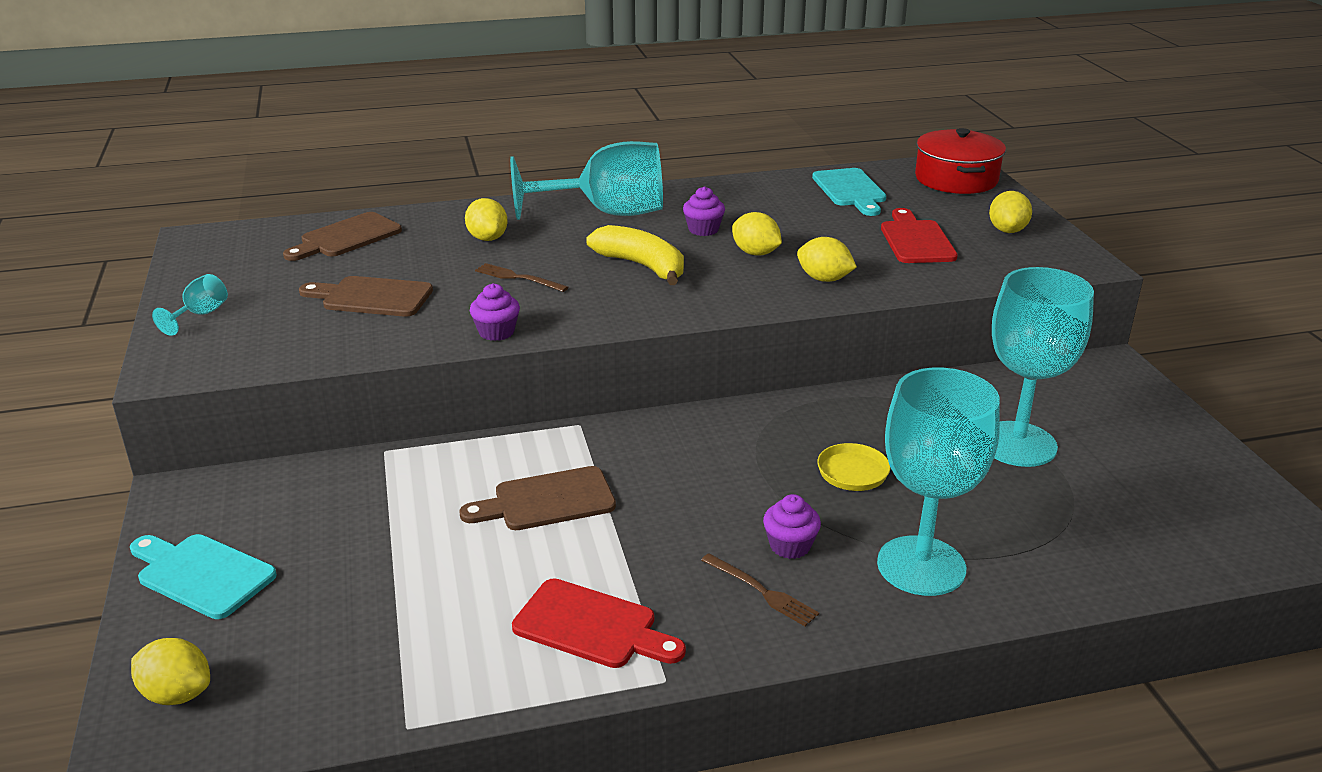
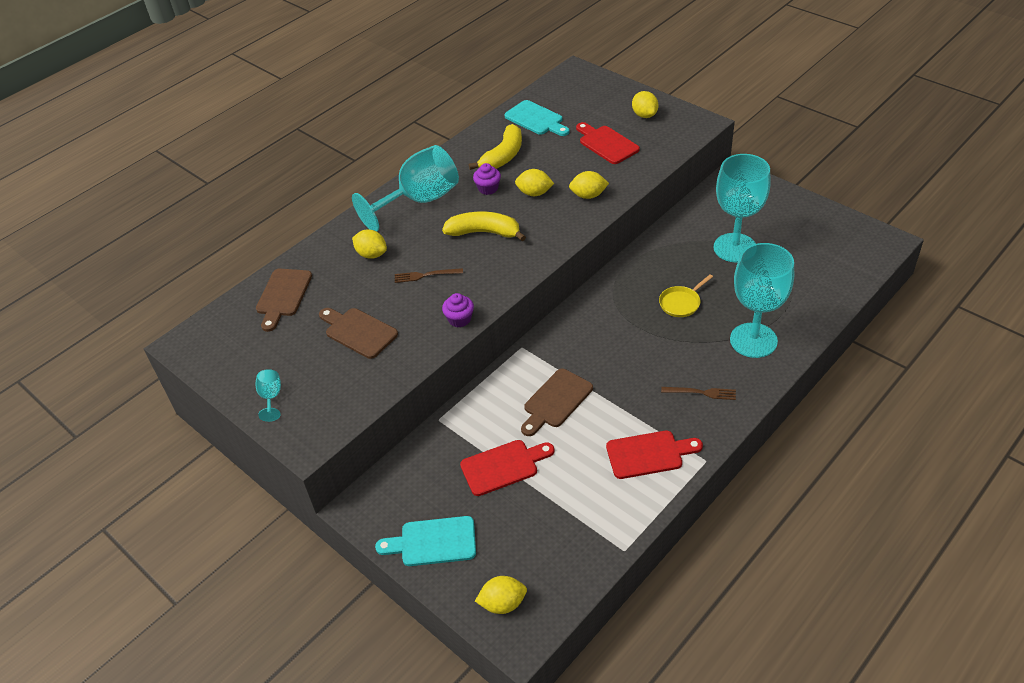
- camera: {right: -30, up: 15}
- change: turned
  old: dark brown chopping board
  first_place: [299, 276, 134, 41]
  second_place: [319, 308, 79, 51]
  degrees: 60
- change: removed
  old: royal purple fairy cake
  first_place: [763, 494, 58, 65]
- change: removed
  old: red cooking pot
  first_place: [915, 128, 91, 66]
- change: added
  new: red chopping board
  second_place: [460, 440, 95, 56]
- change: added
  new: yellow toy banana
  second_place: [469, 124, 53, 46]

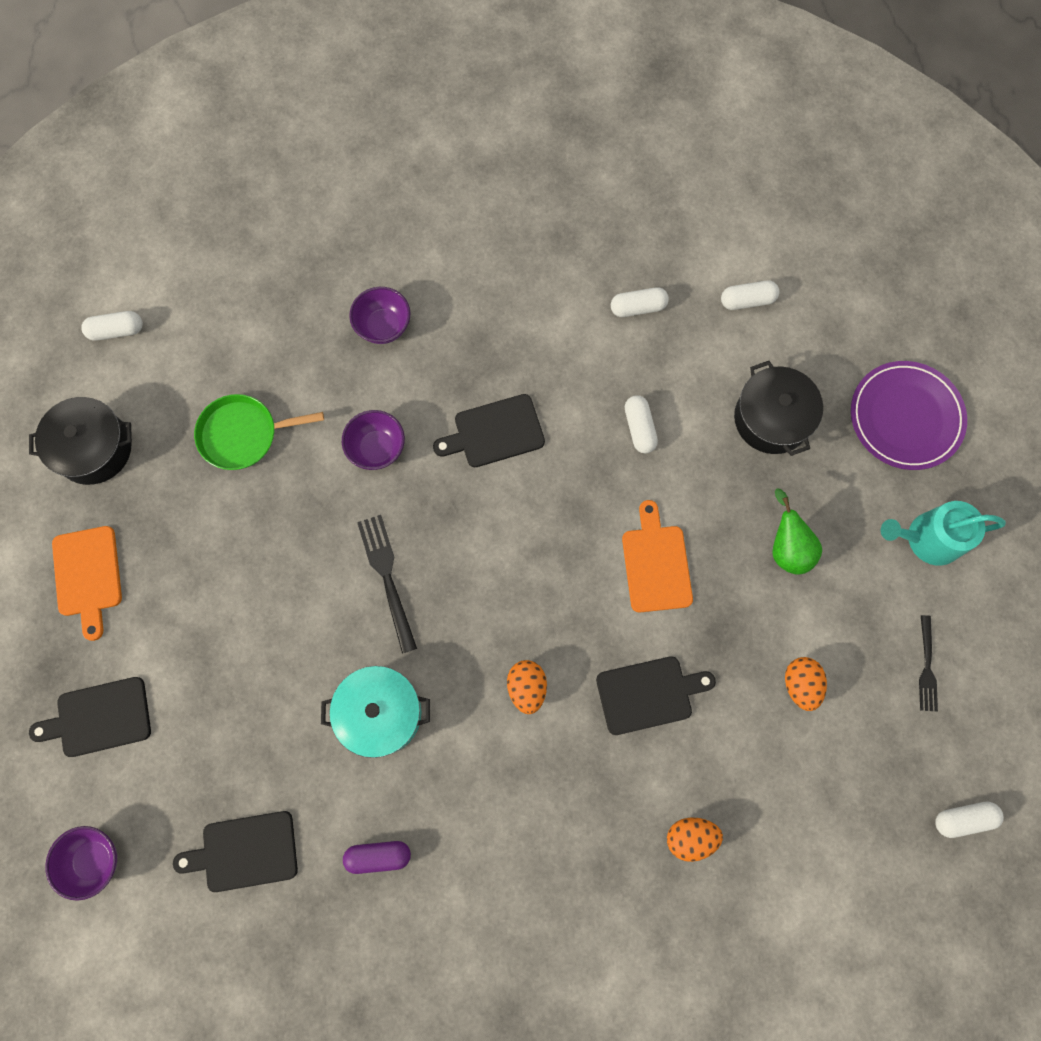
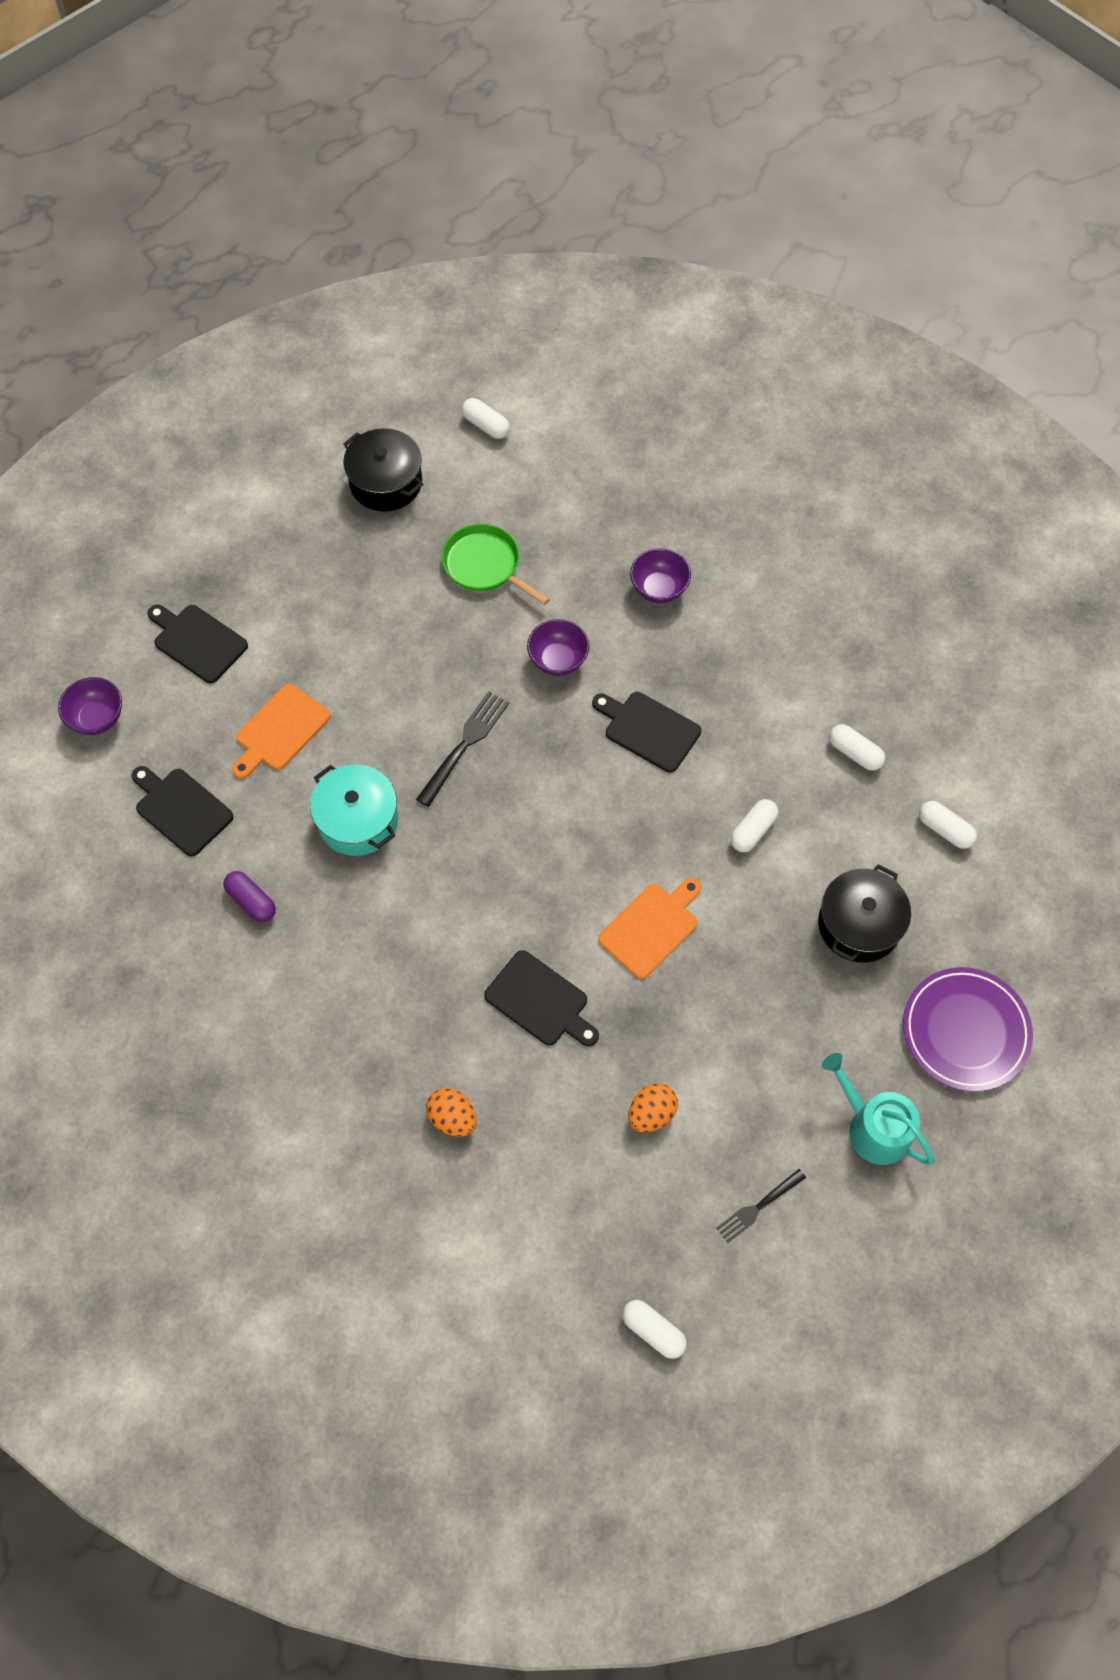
- camera: {right: 50, up: -10}
- change: moved
  old: orange chopping board
  first_place: [52, 526, 70, 115]
  second_place: [232, 684, 98, 95]
- change: removed
  old: orange egg
  first_place: [507, 660, 40, 54]
- change: removed
  old: emerald toy pear
  first_place: [772, 488, 50, 87]

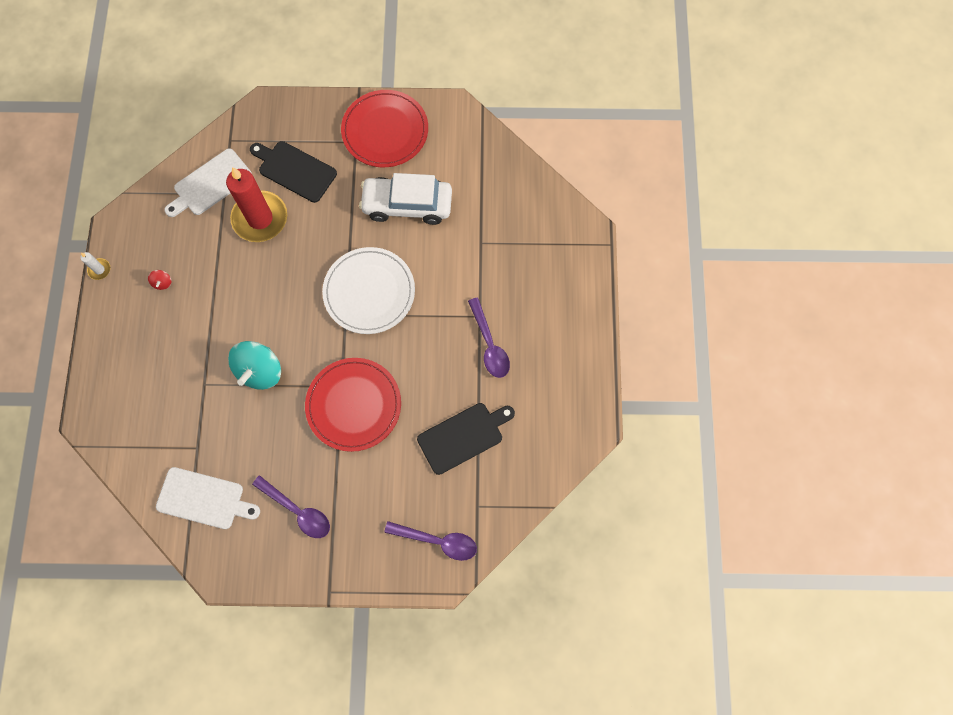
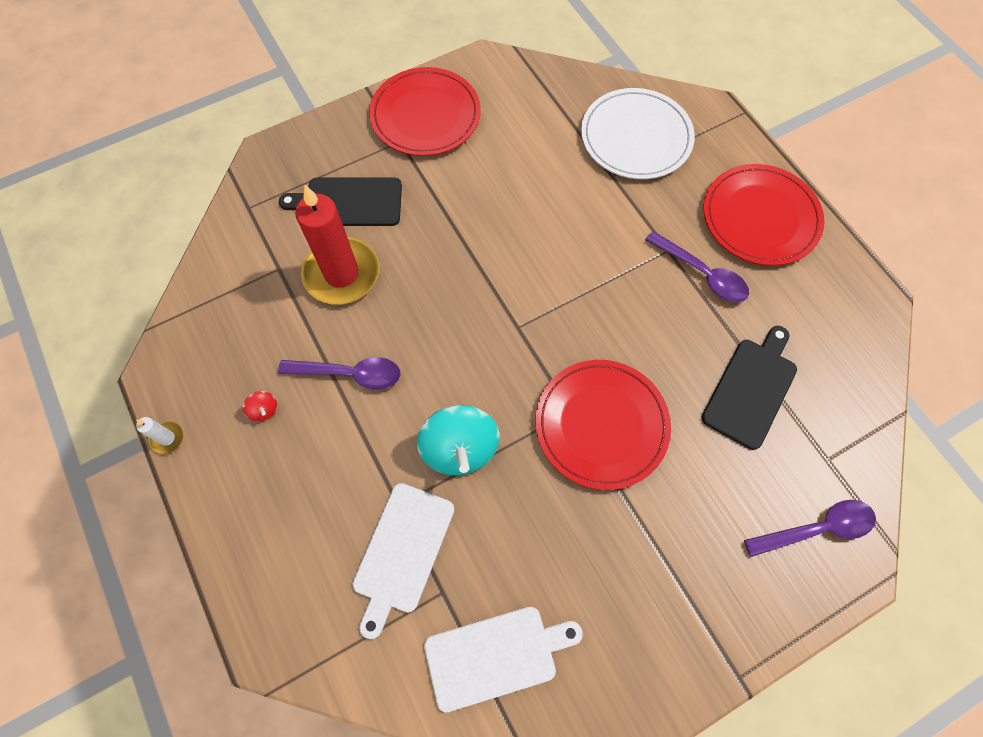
- camera: {right: -30, up: -5}
- change: moved
  old: snow-white chopping board
  first_place: [165, 148, 87, 69]
  second_place: [352, 483, 102, 156]
- change: moved
  old: royal purple teaspoon
  first_place: [252, 475, 78, 63]
  second_place: [278, 357, 122, 32]
- change: moved
  old: snow-white flat dish
  first_place: [322, 247, 93, 87]
  second_place: [581, 88, 114, 91]
- change: removed
  old: snow-white automobile
  first_place: [359, 173, 93, 52]
- change: added
  new: red flat dish
  second_place: [703, 164, 122, 102]

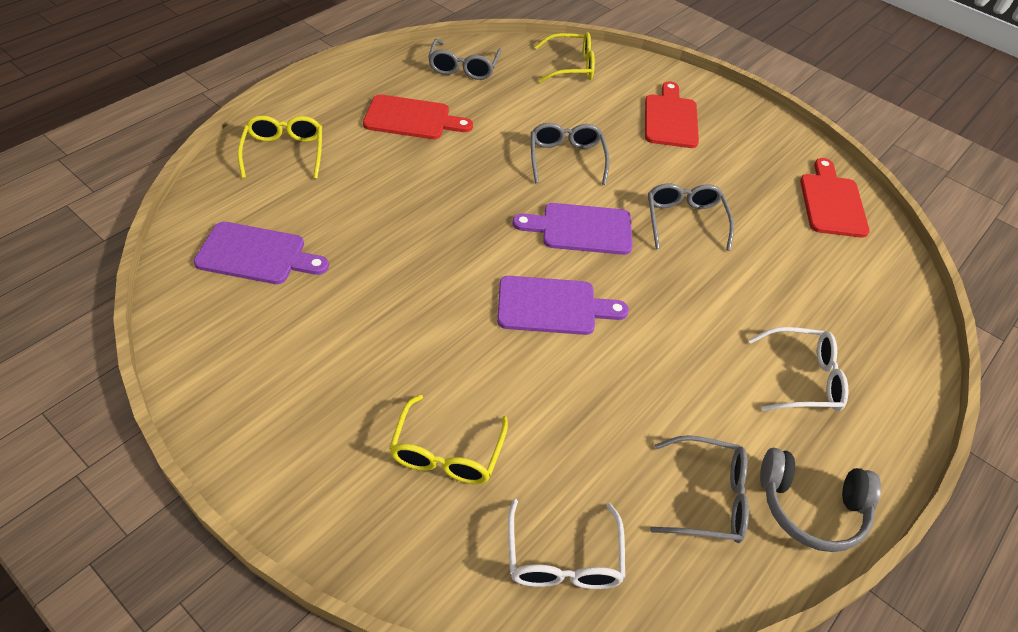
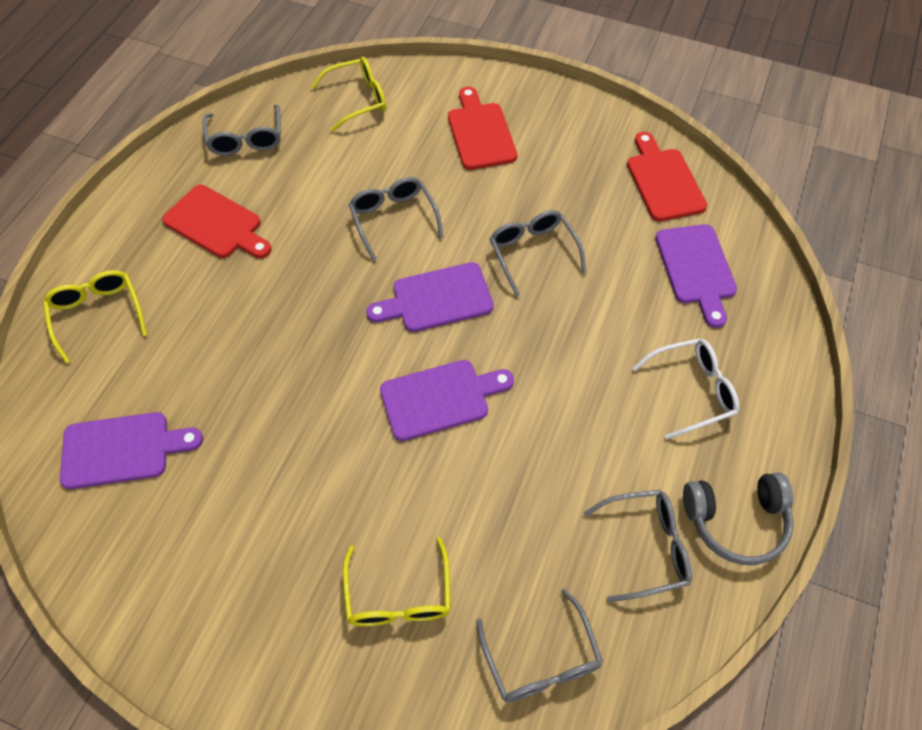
- camera: {right: -15, up: 10}
- change: turned
  old: red chopping board
  first_place: [363, 94, 110, 45]
  second_place: [162, 185, 110, 73]
  degrees: 45
- change: recoloured
  old: snow-white glasses
  new: grey glasses
  first_place: [508, 499, 117, 90]
  second_place: [476, 589, 127, 114]
- change: added
  new: royal purple chopping board
  second_place: [655, 224, 82, 104]

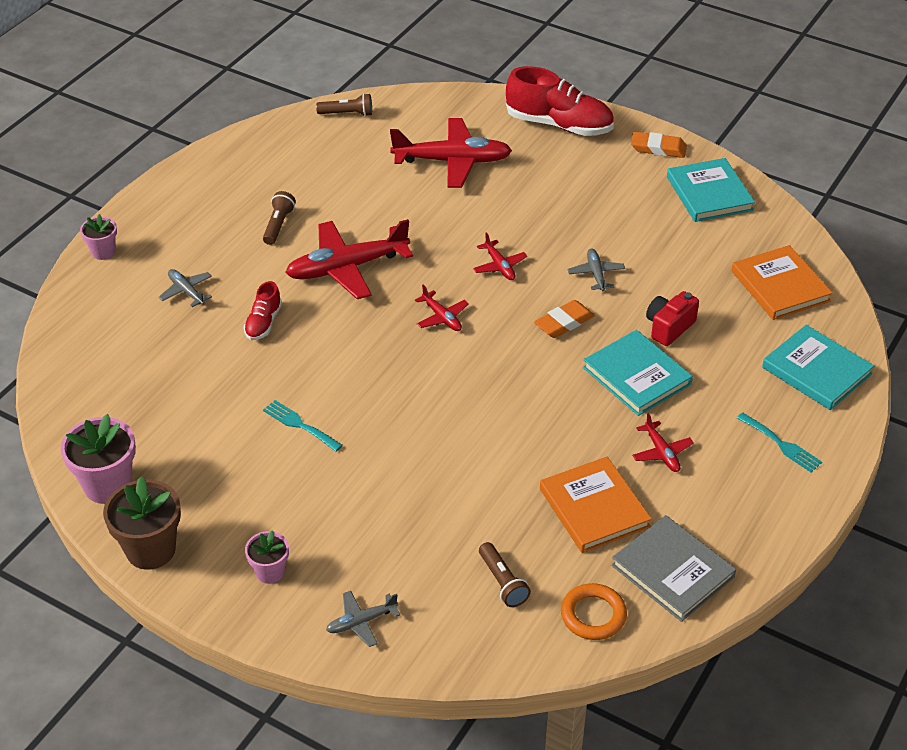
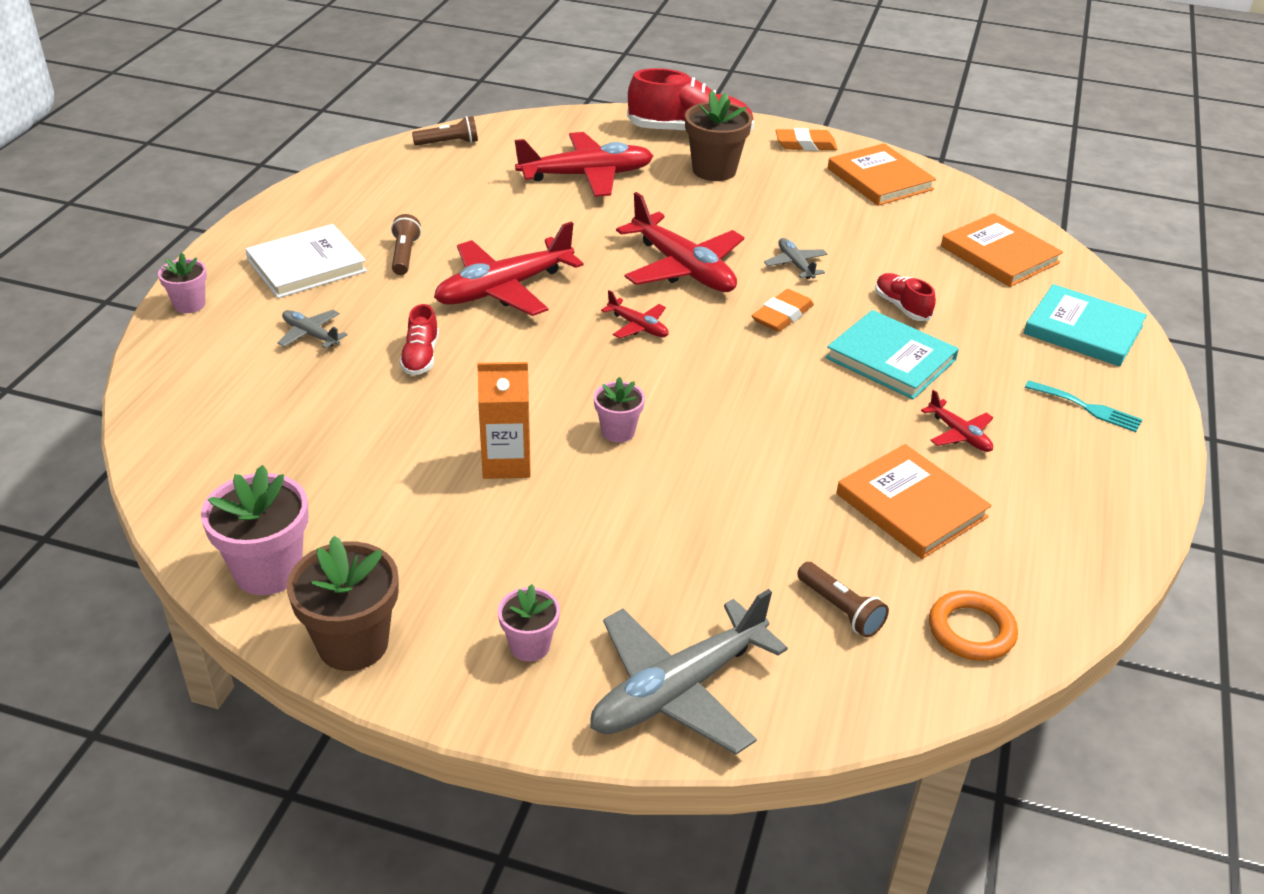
- camera: {right: -15, up: -5}
- change: replaced
  old: turquoise fork
  new: orange milk carton
  first_place: [263, 400, 80, 52]
  second_place: [477, 362, 53, 117]
- change: resized
  old: grey aeroplane
  first_place: [326, 591, 75, 56]
  second_place: [590, 589, 198, 166]
  factor: 2.1
- change: resized
  old: red aeroplane
  first_place: [473, 232, 54, 48]
  second_place: [616, 192, 129, 100]
  factor: 2.1
- change: removed
  old: grey hardback
  first_place: [611, 515, 125, 107]
- change: replaced
  old: red photo camera
  new: red shoe
  first_place: [646, 291, 53, 55]
  second_place: [875, 273, 61, 48]
- change: recoloured
  old: turquoise hardback
  new: orange hardback
  first_place: [667, 158, 88, 64]
  second_place: [828, 143, 108, 63]
- change: added
  new: snow-white hardback
  second_place: [245, 224, 122, 74]
- change: added
  new: pink plant pot
  second_place: [594, 377, 51, 66]
- change: added
  new: dark brown plant pot
  second_place: [685, 90, 68, 91]

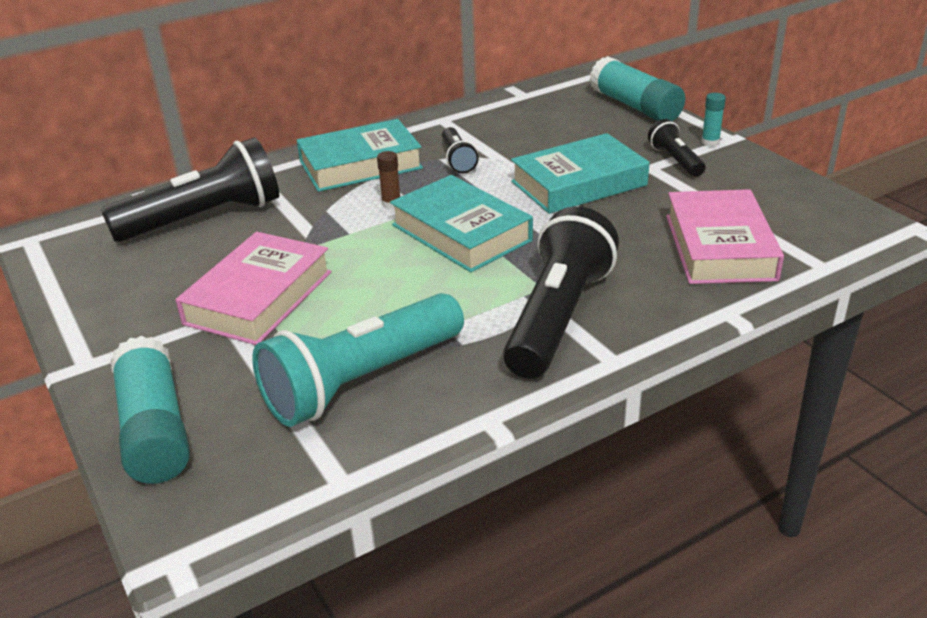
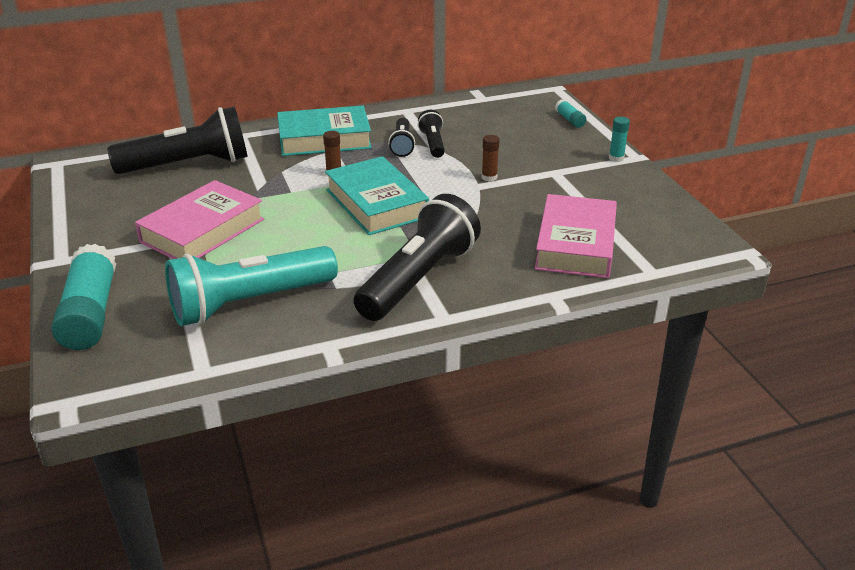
- camera: {right: 10, up: 0}
- change: replaced
  old: turquoise hardback
  new: dark brown glue stick
  first_place: [511, 133, 139, 81]
  second_place: [482, 135, 18, 47]
- change: resized
  old: turquoise glue stick
  first_place: [589, 56, 96, 65]
  second_place: [555, 99, 31, 29]
  factor: 0.45
- change: moved
  old: black flashlight
  first_place: [648, 119, 58, 58]
  second_place: [418, 110, 27, 48]

